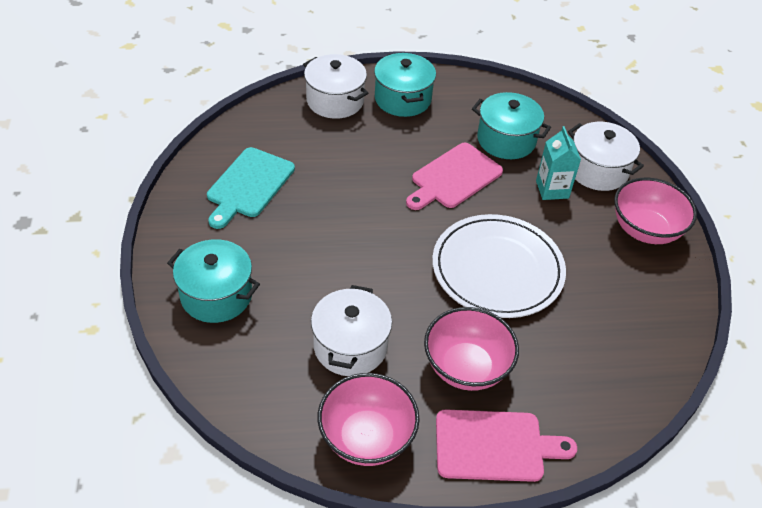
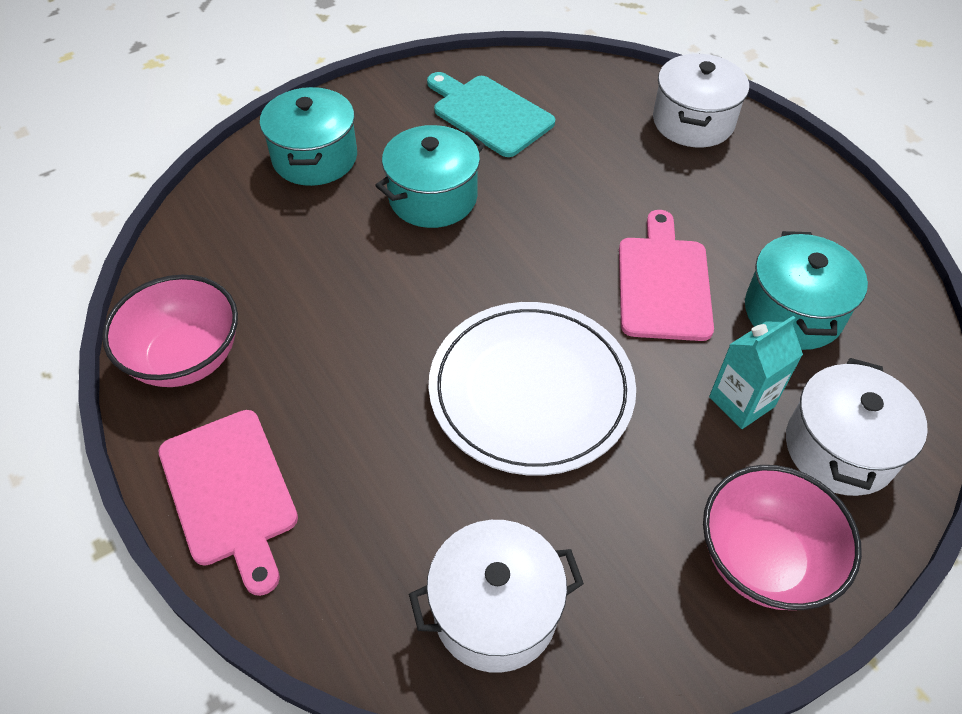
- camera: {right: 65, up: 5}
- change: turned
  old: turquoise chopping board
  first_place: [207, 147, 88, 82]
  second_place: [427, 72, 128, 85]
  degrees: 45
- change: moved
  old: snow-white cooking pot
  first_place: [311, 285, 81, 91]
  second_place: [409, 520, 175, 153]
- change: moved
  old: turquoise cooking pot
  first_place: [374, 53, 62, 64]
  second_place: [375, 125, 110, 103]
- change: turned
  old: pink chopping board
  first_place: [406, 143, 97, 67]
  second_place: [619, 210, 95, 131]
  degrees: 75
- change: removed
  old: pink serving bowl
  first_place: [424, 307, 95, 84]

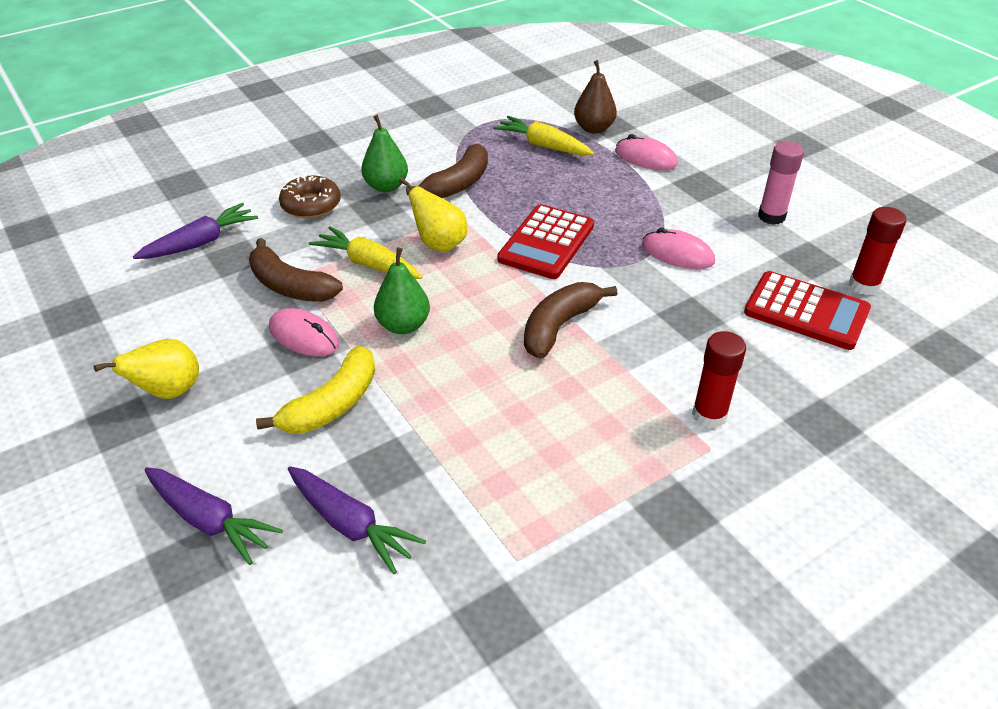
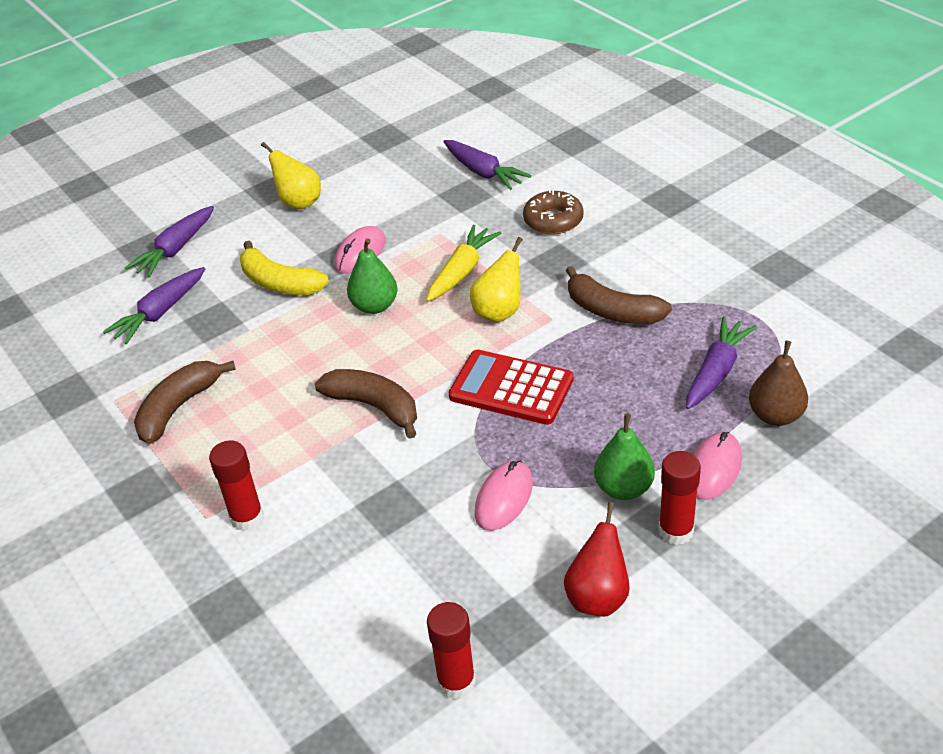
- camera: {right: 90, up: 0}
- change: moved
  old: dark brown toy banana
  first_place: [249, 238, 94, 64]
  second_place: [134, 361, 102, 83]
- change: moved
  old: emerald toy pear
  first_place: [361, 115, 47, 77]
  second_place: [594, 413, 61, 87]
- change: recoloured
  old: yellow root vegetable
  new: royal purple root vegetable
  first_place: [493, 116, 101, 40]
  second_place: [686, 316, 71, 93]
- change: removed
  old: red adding machine
  first_place: [744, 271, 127, 79]
- change: replaced
  old: pink glue stick
  new: red toy pear
  first_place: [758, 141, 46, 84]
  second_place: [564, 502, 66, 115]
- change: added
  new: red glue stick
  second_place: [658, 451, 43, 94]

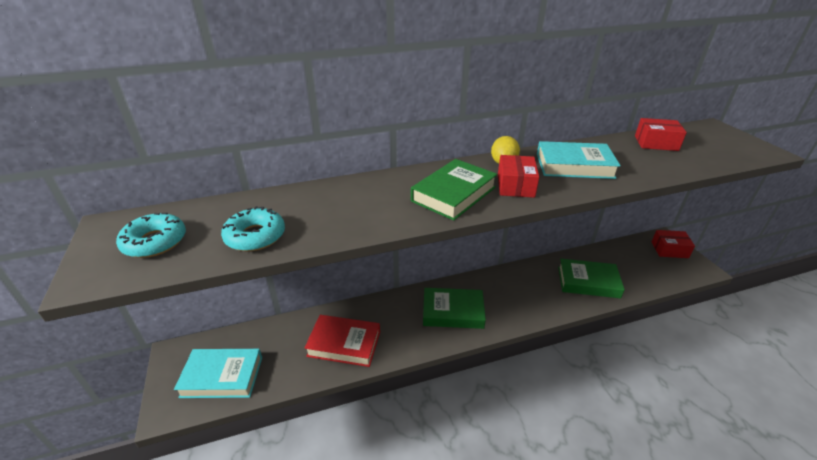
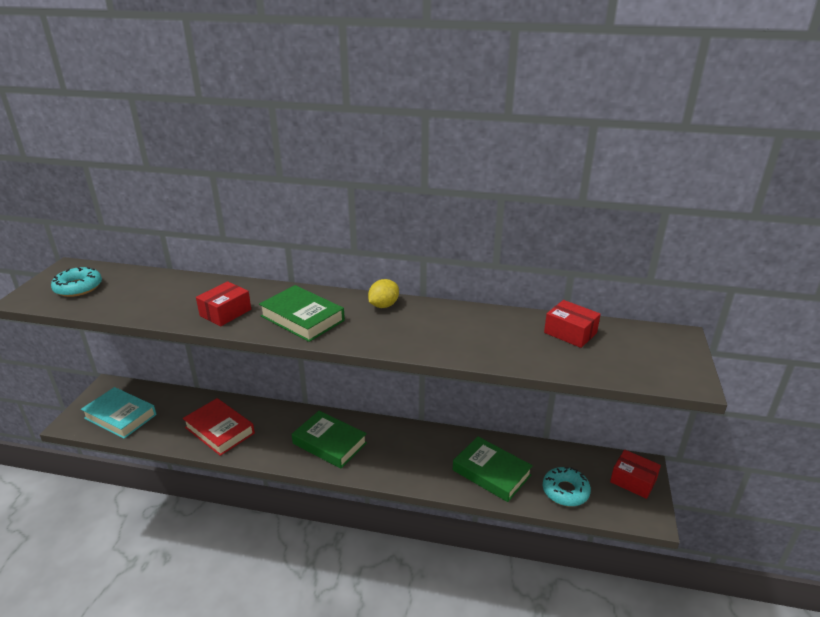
- camera: {right: 30, up: -5}
- change: moved
  old: turquoise donut
  first_place: [221, 206, 64, 45]
  second_place: [543, 467, 48, 39]
- change: turned
  old: emerald hardback
  first_place: [411, 159, 87, 62]
  second_place: [259, 285, 86, 57]
  degrees: 60
- change: moved
  old: red parcel
  first_place: [498, 155, 41, 43]
  second_place: [196, 281, 55, 45]
- change: removed
  old: turquoise hardback
  first_place: [537, 141, 84, 38]

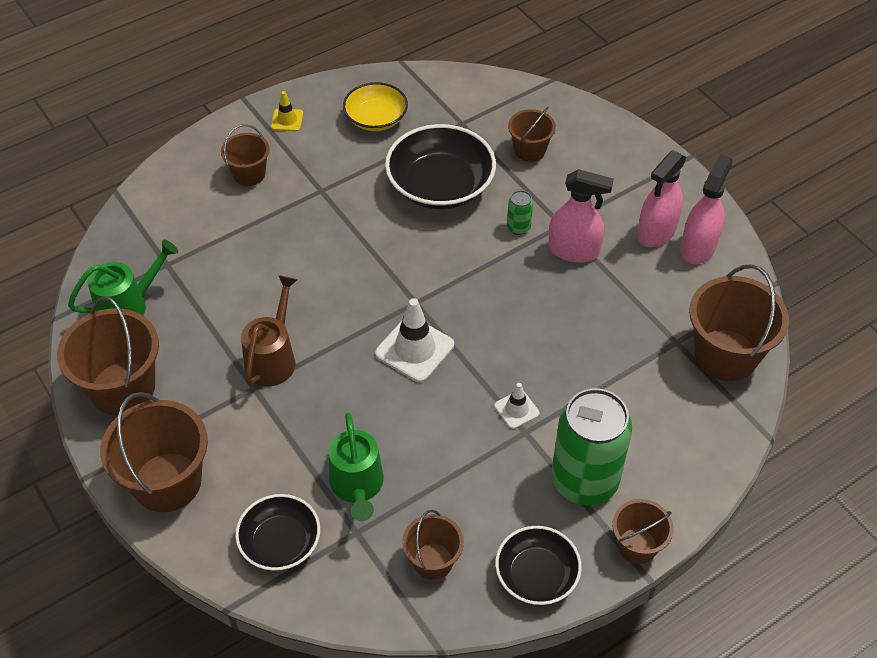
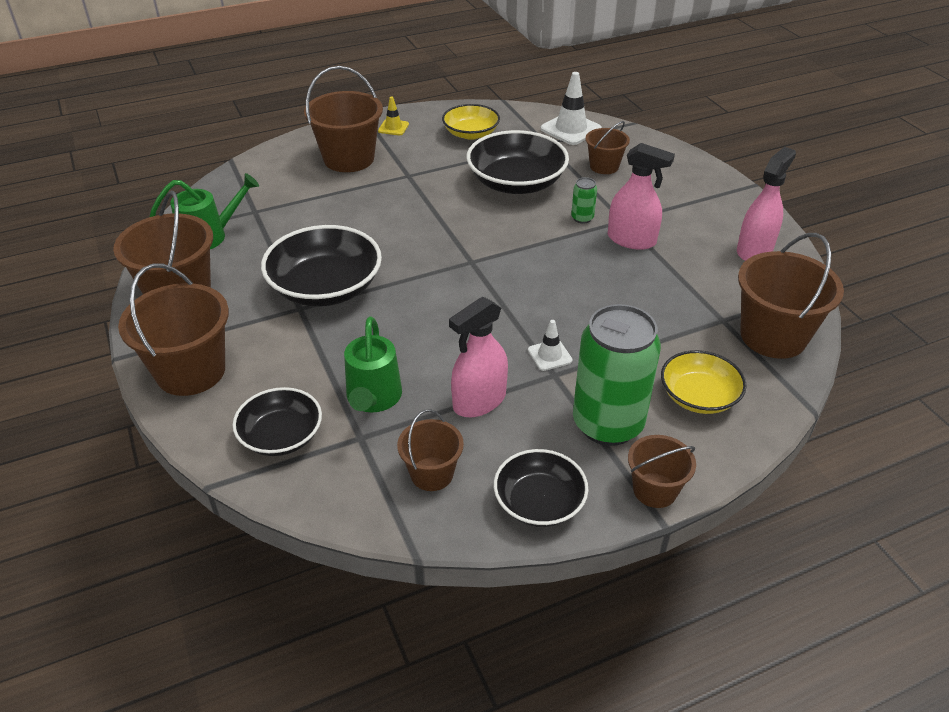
- camera: {right: 10, up: -10}
- change: resized
  old: dark brown bucket
  first_place: [221, 124, 49, 62]
  second_place: [304, 66, 79, 106]
  factor: 1.77
- change: replaced
  old: dark brown sprinkling can
  new: black serving bowl
  first_place: [241, 275, 57, 111]
  second_place: [261, 225, 121, 82]
- change: moved
  old: snow-white road cone
  first_place: [375, 298, 79, 84]
  second_place: [541, 72, 61, 73]
- change: moved
  old: pink spray bottle
  first_place: [637, 150, 50, 97]
  second_place: [449, 297, 59, 120]
- change: added
  new: yellow serving bowl
  second_place: [661, 350, 86, 64]

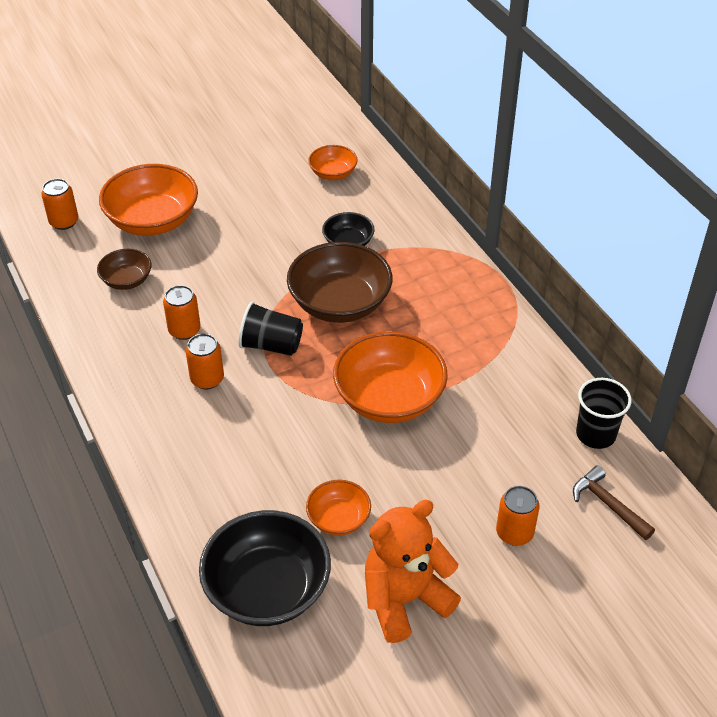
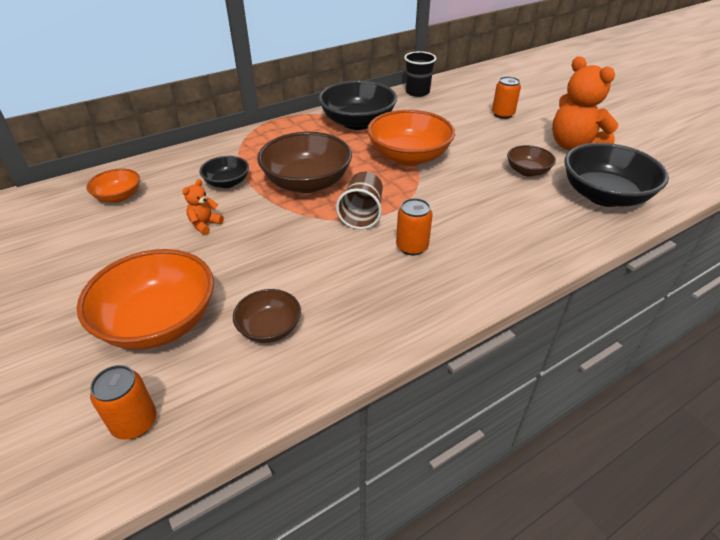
- camera: {right: -95, up: -5}
- change: removed
  old: orange can
  first_place: [163, 285, 38, 55]
- change: recoloured
  old: black beaker
  new: dark brown beaker
  first_place: [239, 302, 64, 54]
  second_place: [336, 171, 47, 58]
- change: recoloured
  old: orange serving bowl
  new: dark brown serving bowl
  first_place: [306, 480, 65, 56]
  second_place: [507, 145, 49, 32]
- change: removed
  old: dark brown claw hammer
  first_place: [573, 465, 82, 75]
- change: added
  new: orange teddy
  second_place: [182, 179, 42, 56]
- change: added
  new: black serving bowl
  second_place: [318, 80, 79, 50]

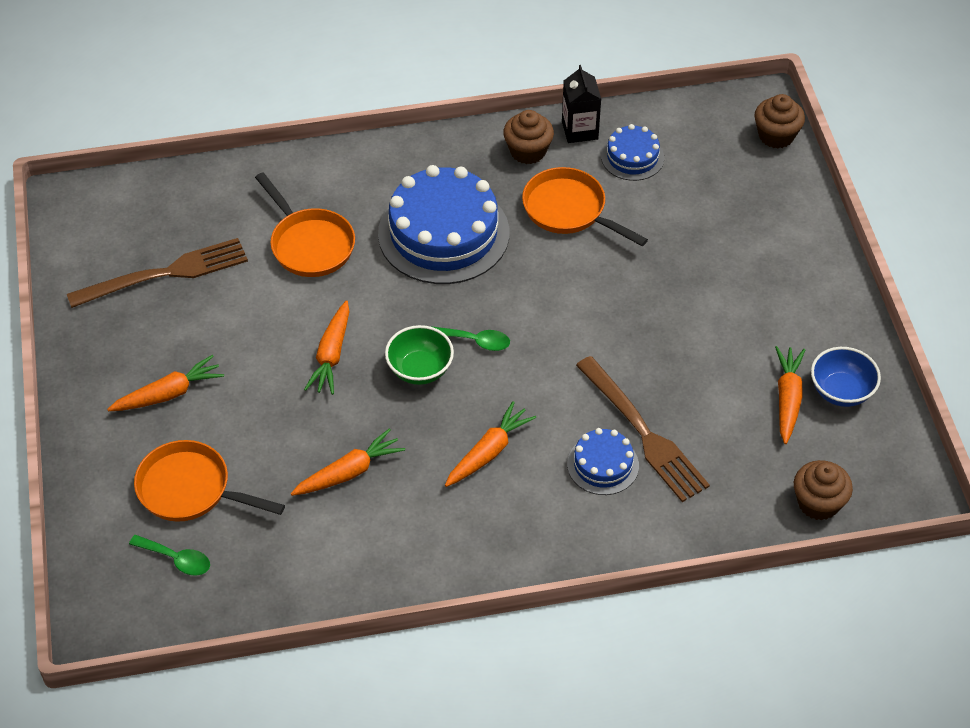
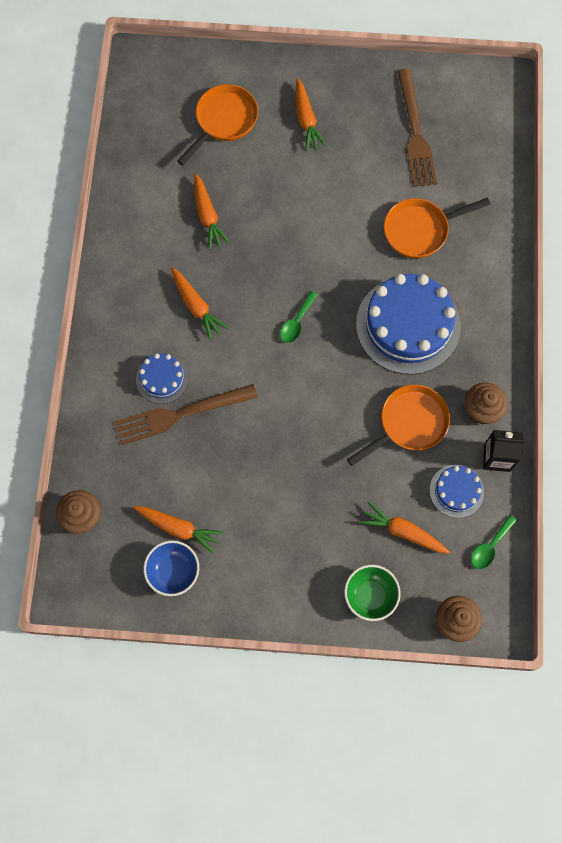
- camera: {right: 105, up: 20}
- change: moved
  old: emerald teaspoon
  first_place: [129, 535, 81, 41]
  second_place: [471, 515, 46, 54]
- change: moved
  old: orange root vegetable
  first_place: [304, 300, 46, 95]
  second_place: [359, 502, 91, 51]
- change: moved
  old: emerald serving bowl
  first_place: [385, 325, 69, 60]
  second_place: [344, 565, 57, 56]

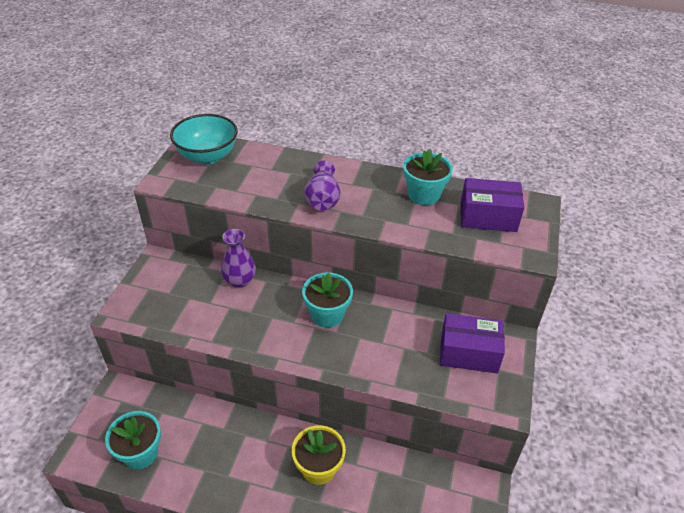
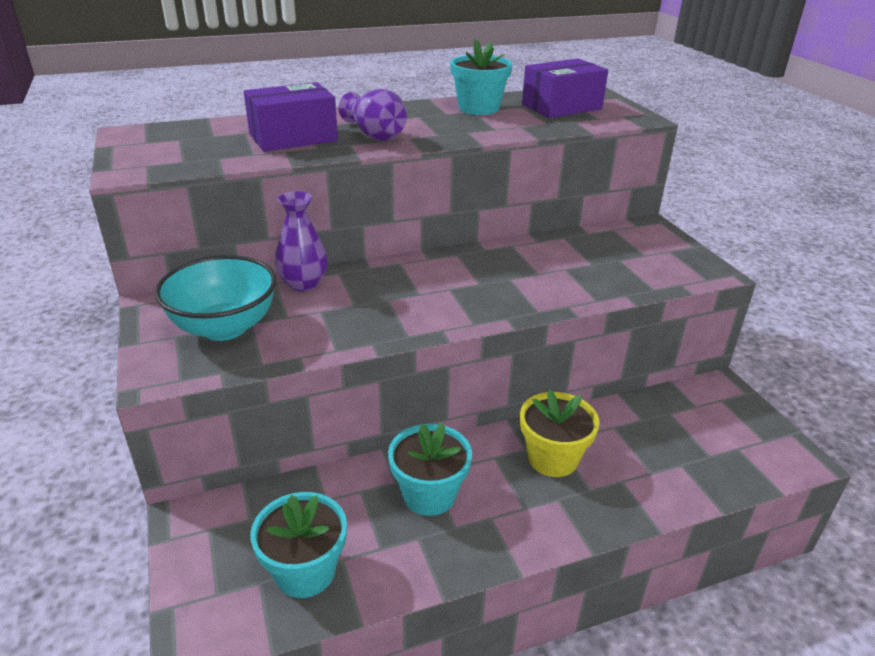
- camera: {right: -35, up: -10}
- change: moved
  old: turquoise serving bowl
  first_place: [170, 114, 68, 51]
  second_place: [155, 255, 121, 86]
- change: moved
  old: turquoise plant pot
  first_place: [302, 272, 51, 56]
  second_place: [388, 423, 84, 93]
- change: moved
  old: royal purple parcel
  first_place: [440, 313, 65, 60]
  second_place: [244, 82, 94, 70]

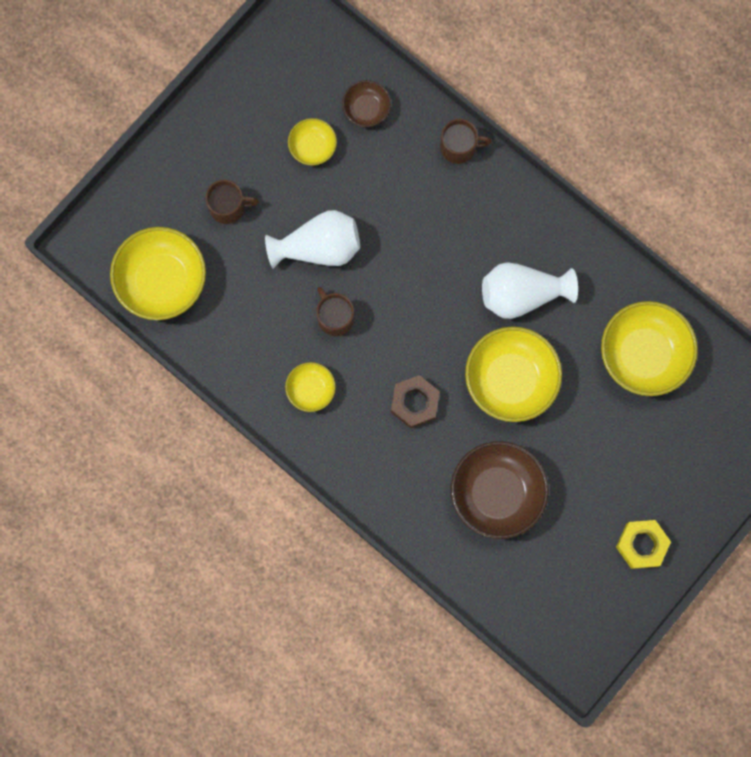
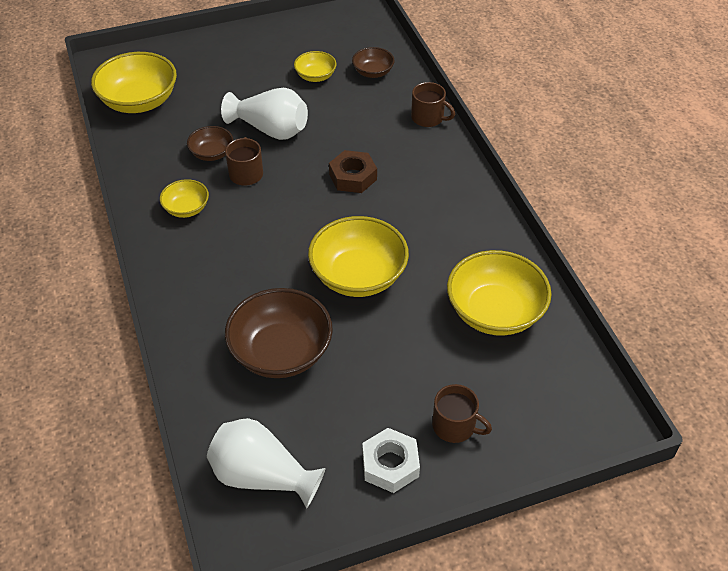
- camera: {right: 30, up: -30}
- change: moved
  old: dark brown mug
  first_place: [205, 180, 54, 44]
  second_place: [432, 384, 60, 59]
- change: moved
  old: dark brown nut
  first_place: [391, 375, 49, 53]
  second_place: [329, 150, 48, 43]
- change: moved
  old: snow-white vase
  first_place: [482, 262, 96, 57]
  second_place: [207, 418, 119, 91]
- change: recoloured
  old: yellow nut
  new: snow-white nut
  first_place: [616, 520, 55, 49]
  second_place: [362, 428, 58, 65]
- change: added
  new: dark brown serving bowl
  second_place: [187, 126, 46, 35]

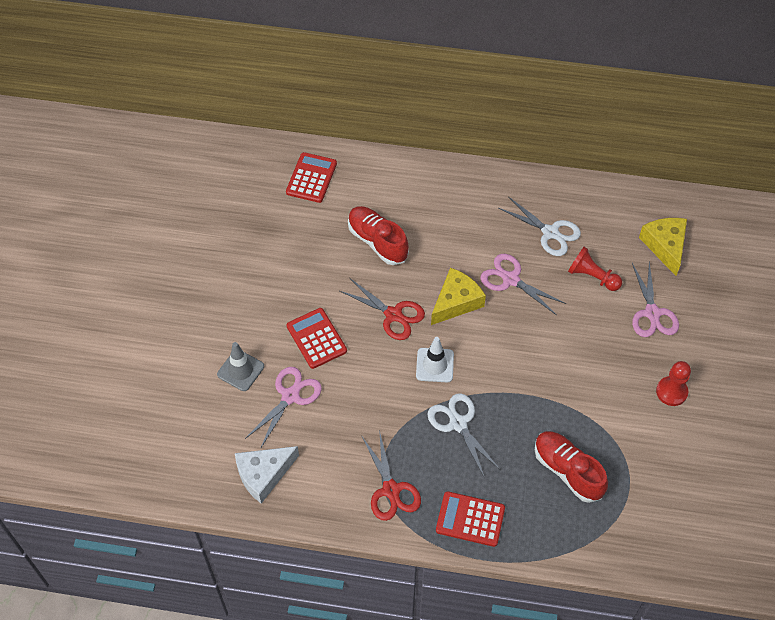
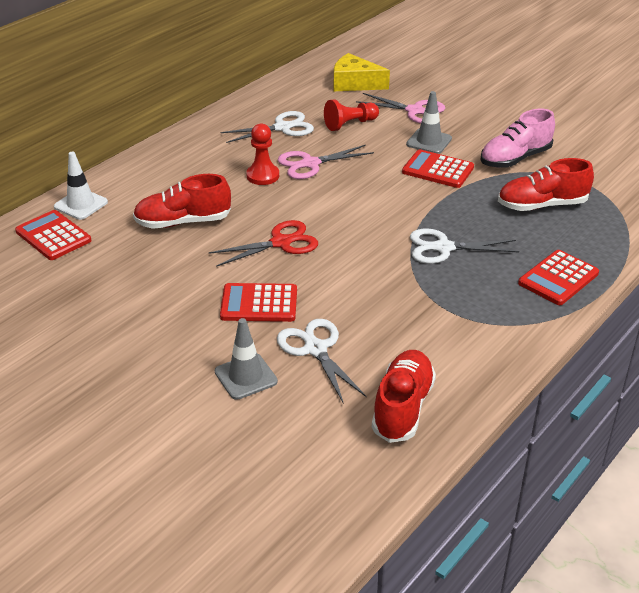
- camera: {right: -60, up: -20}
- change: replaced
  old: snow-white piece of cheese
  new: red shoe
  first_place: [235, 446, 64, 58]
  second_place: [372, 350, 64, 93]
- change: recoloured
  old: pink scissors
  new: snow-white scissors
  first_place: [245, 367, 77, 82]
  second_place: [277, 319, 90, 85]
- change: removed
  old: red scissors
  first_place: [361, 430, 60, 91]
- change: moved
  old: snow-white road cone
  first_place: [416, 337, 38, 45]
  second_place: [54, 152, 54, 68]
- change: removed
  old: yellow piece of cheese
  first_place: [431, 268, 55, 57]
- change: moved
  old: red chess pawn
  first_place: [656, 361, 35, 45]
  second_place: [246, 124, 33, 61]
- change: added
  new: red adding machine
  second_place: [402, 149, 72, 39]
- change: added
  new: grey road cone
  second_place: [406, 91, 46, 63]
- change: added
  new: pink shoe
  second_place: [480, 109, 75, 59]

